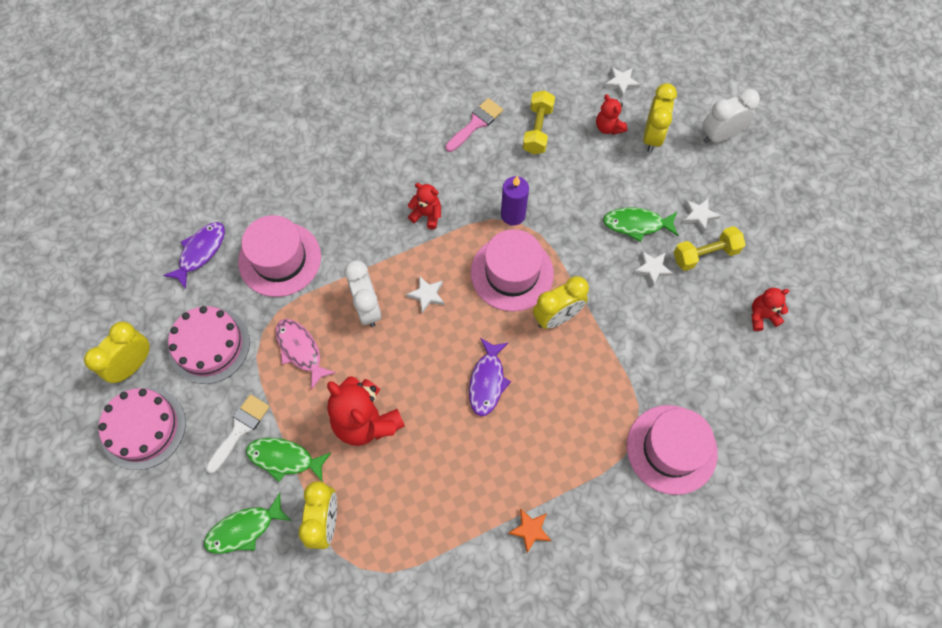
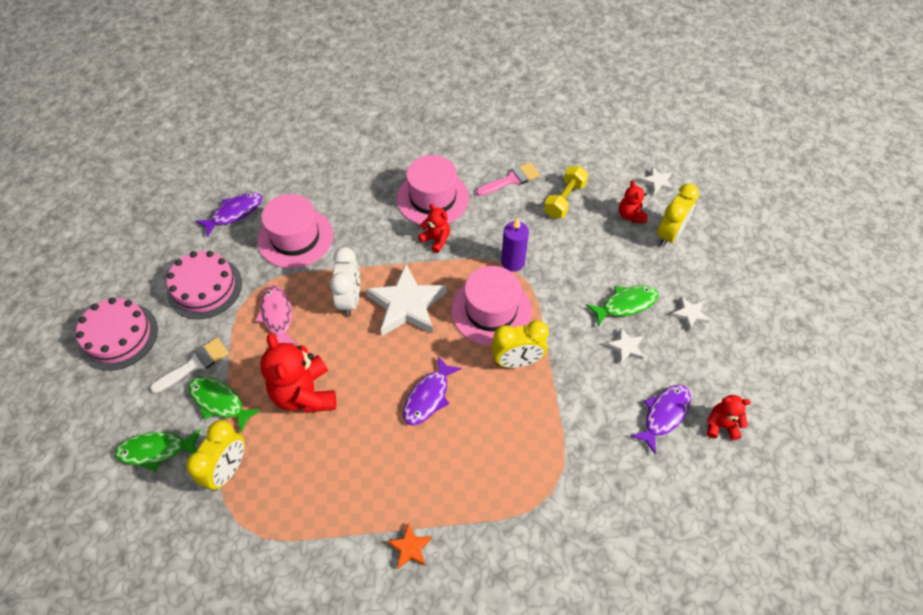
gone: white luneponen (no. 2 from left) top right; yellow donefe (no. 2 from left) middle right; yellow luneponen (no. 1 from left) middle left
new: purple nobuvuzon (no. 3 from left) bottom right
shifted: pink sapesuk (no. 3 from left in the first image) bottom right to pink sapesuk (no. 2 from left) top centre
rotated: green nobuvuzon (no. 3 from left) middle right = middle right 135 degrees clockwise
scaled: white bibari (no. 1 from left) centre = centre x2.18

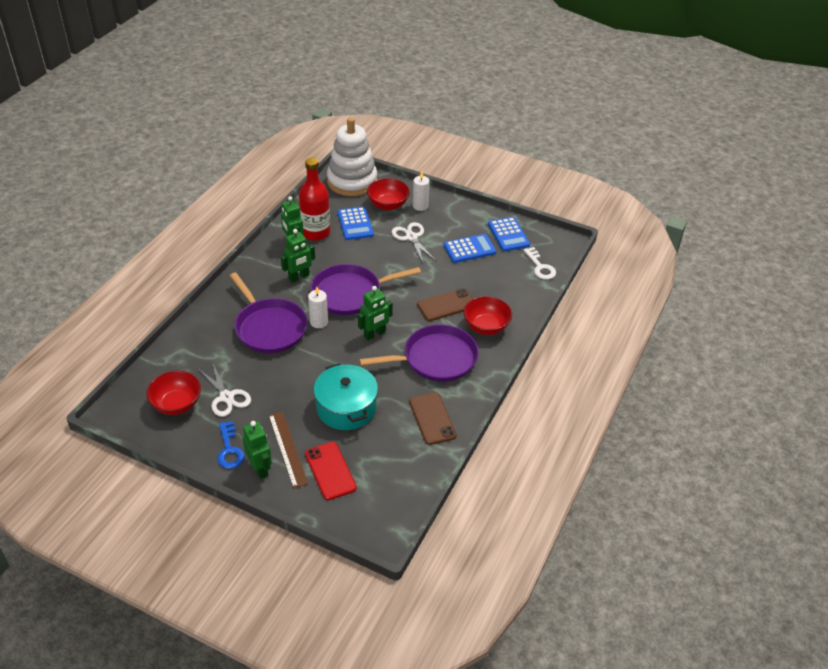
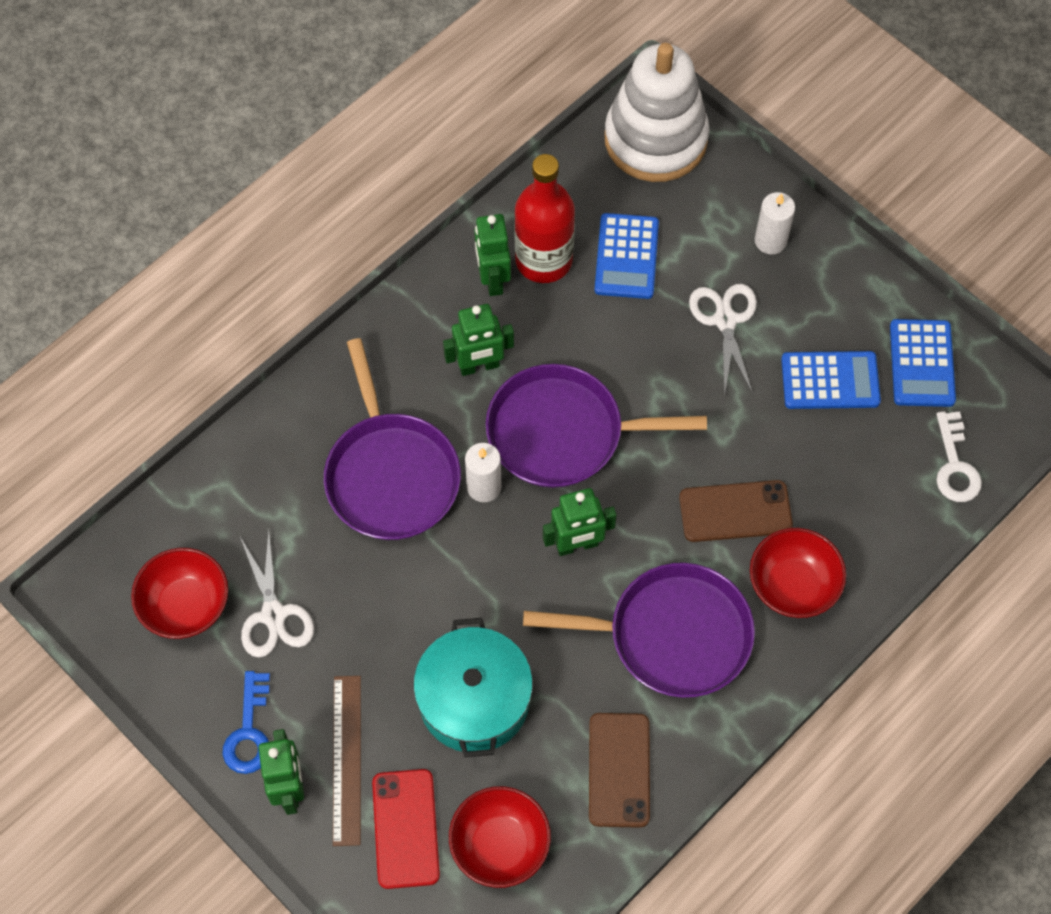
shifted: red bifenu (no. 2 from left) top centre to bottom centre

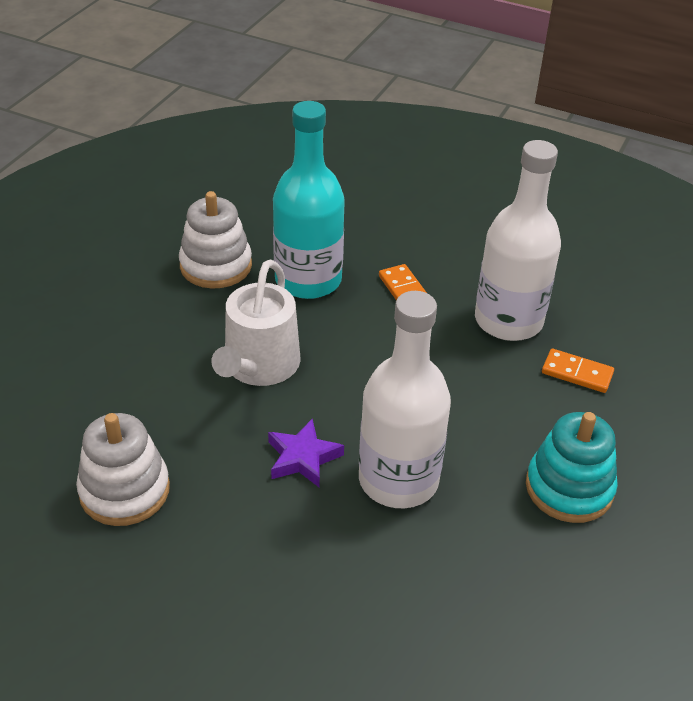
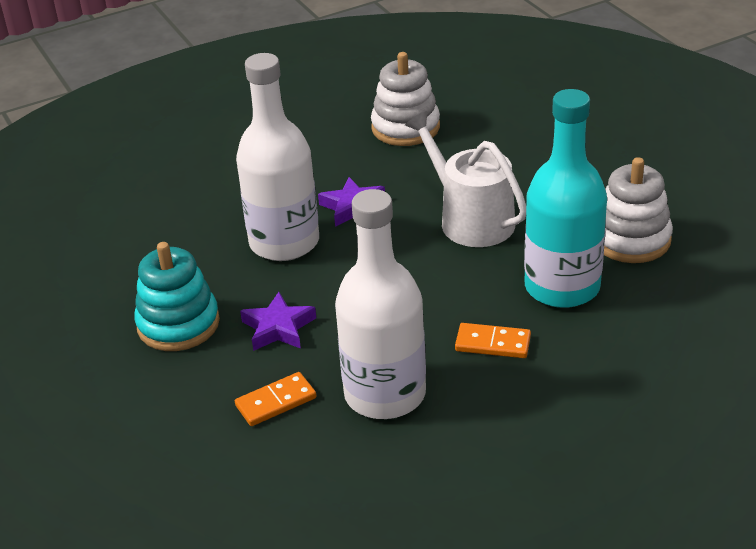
new: purple bibari (no. 1 from left) centre

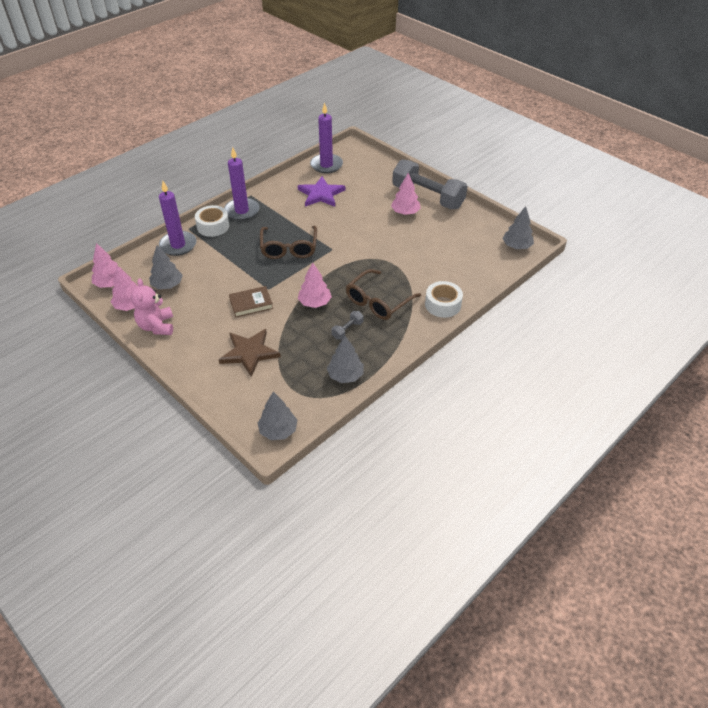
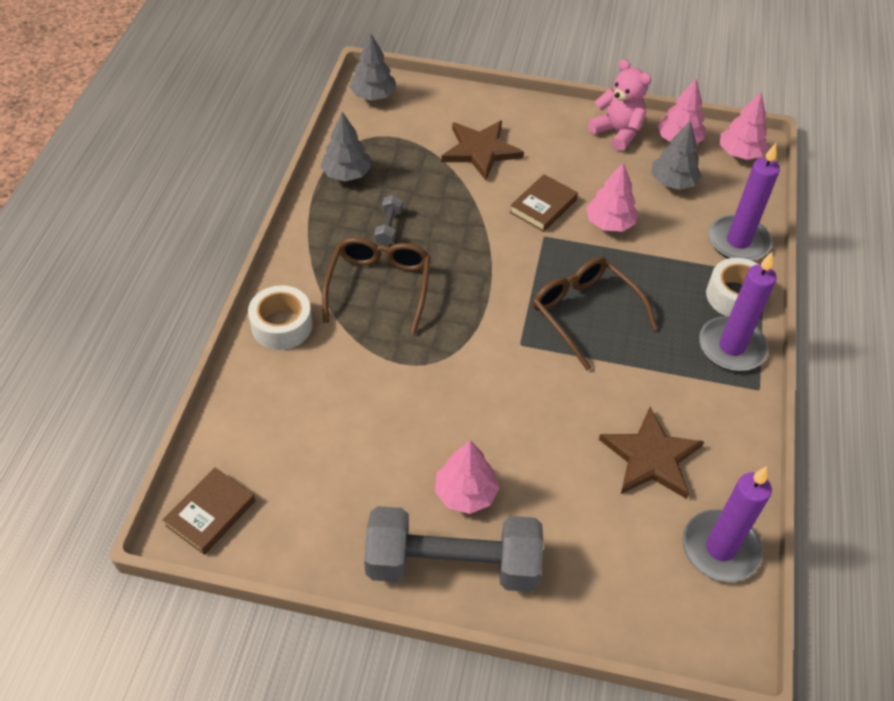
shifted: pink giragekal (no. 3 from left in the first image) centre to pink giragekal (no. 2 from left) top right
swapped: grey giragekal (no. 4 from left) top right to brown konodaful (no. 1 from left) bottom left
repainted: purple bibari top centre to brown bibari (no. 2 from left) middle right

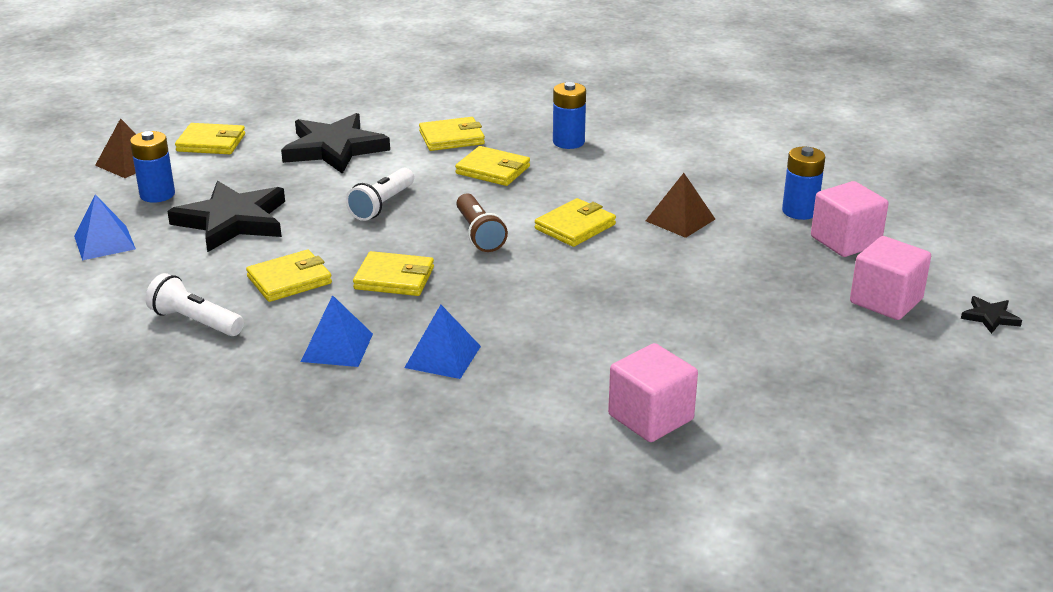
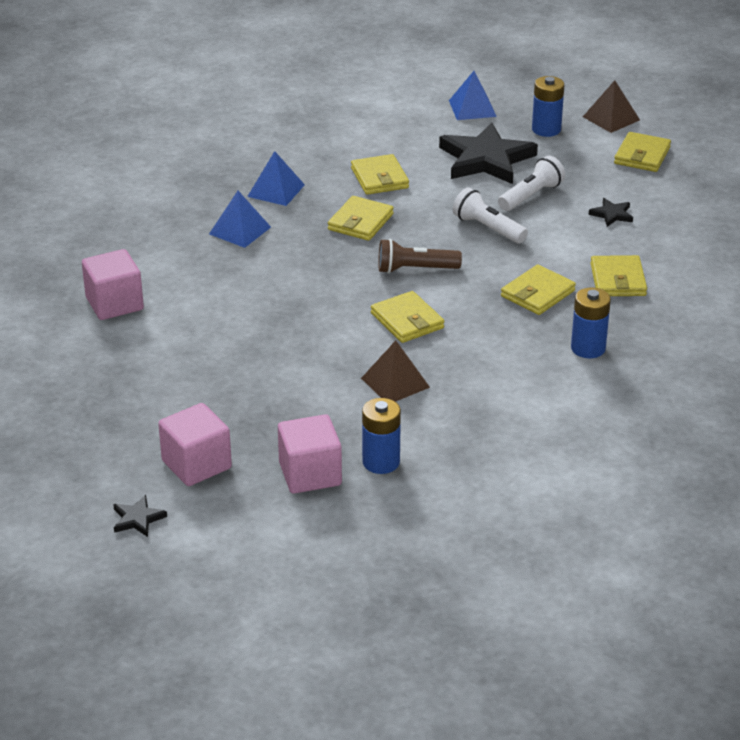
shifted: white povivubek (no. 1 from left in the first image) middle left to white povivubek (no. 2 from left) top right
scaled: black bibari (no. 2 from left in the first image) top left = top right x0.43

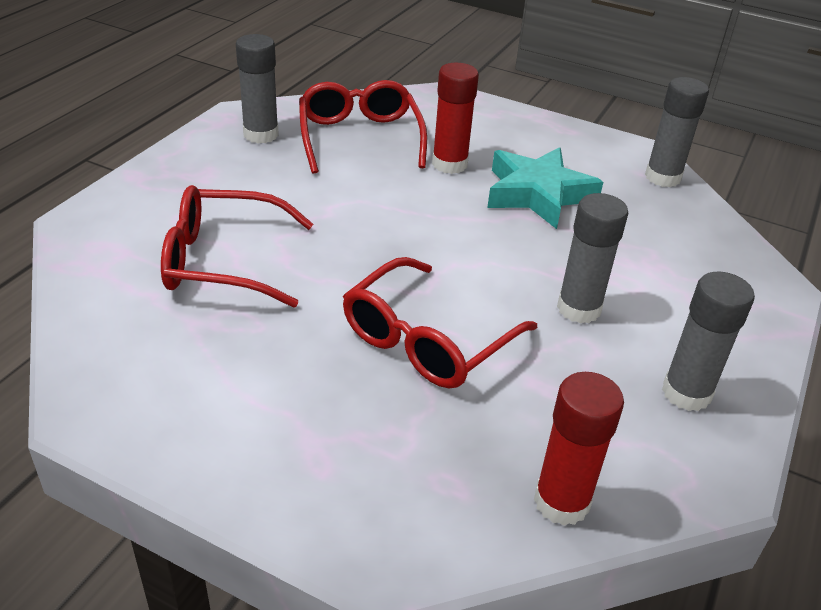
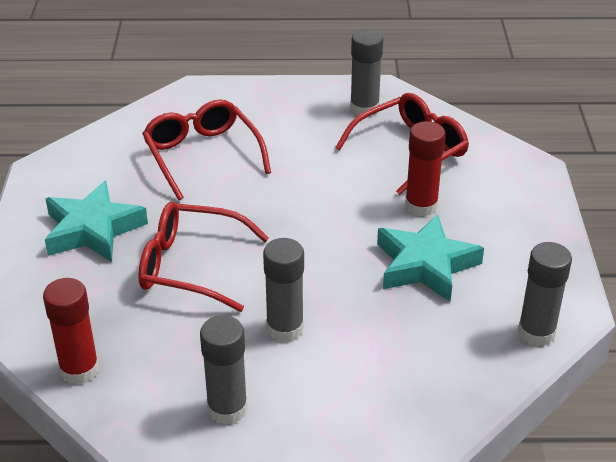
new: turquoise bibari (no. 1 from left) middle left

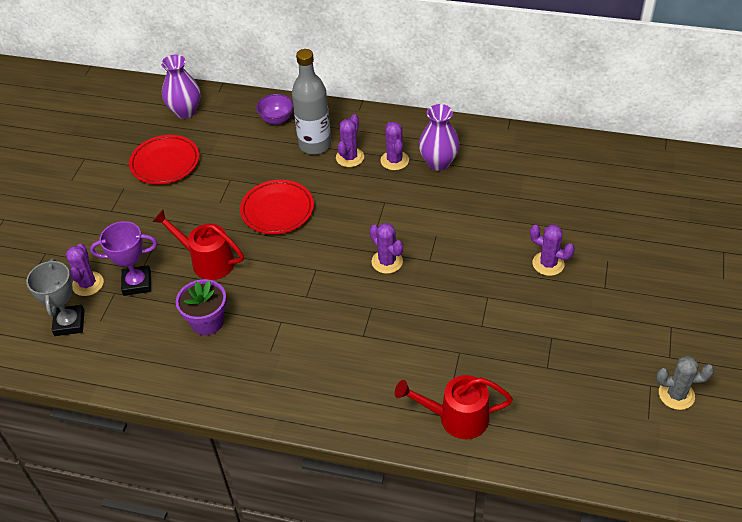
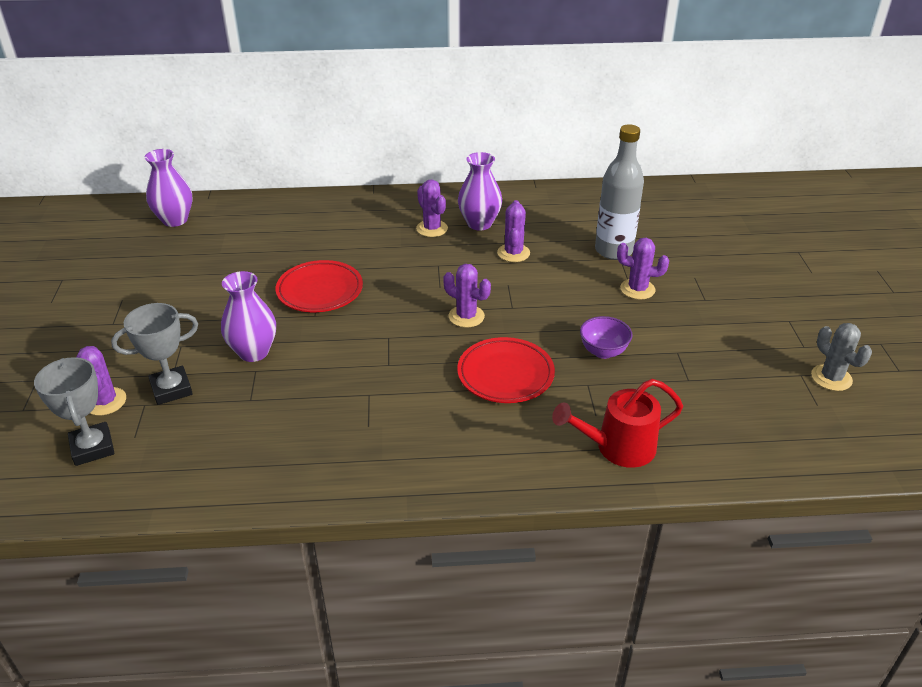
gone: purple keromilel middle left
shifted: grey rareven top centre to top right; purple bifenu top centre to centre; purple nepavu (no. 2 from left in the first image) top centre to purple nepavu (no. 4 from left) centre; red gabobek (no. 1 from left in the first image) top left to red gabobek (no. 2 from left) centre
swapped: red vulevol (no. 1 from left) middle left to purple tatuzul (no. 2 from left) middle left
repainted: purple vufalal middle left to grey vufalal (no. 2 from left) middle left
rotated: grey nepavu bottom right = middle right 75 degrees clockwise

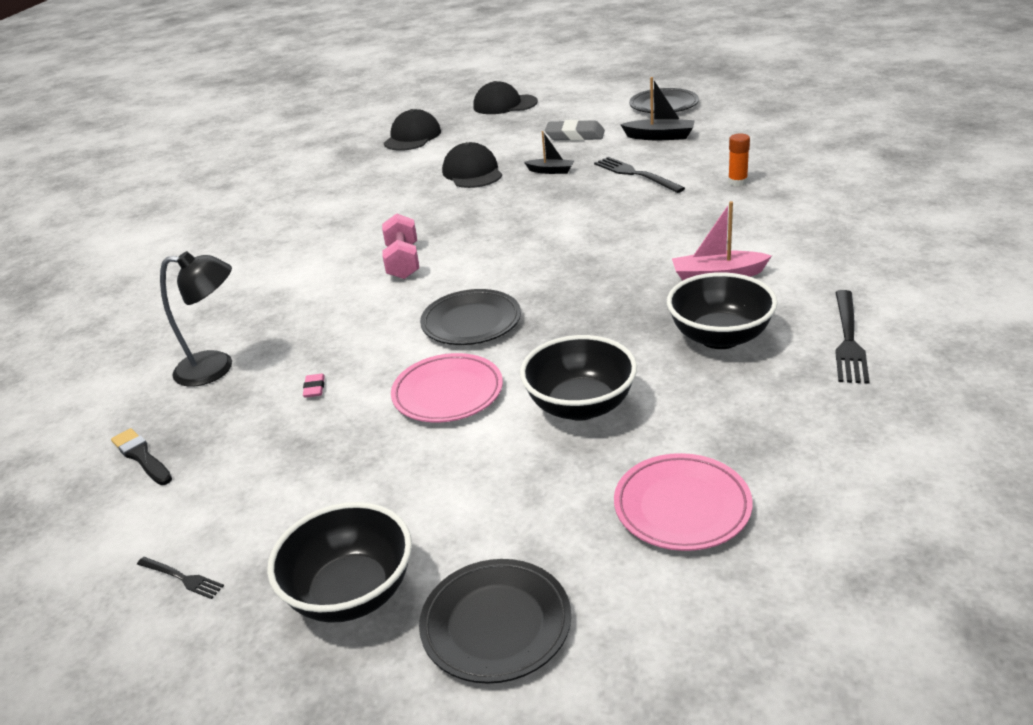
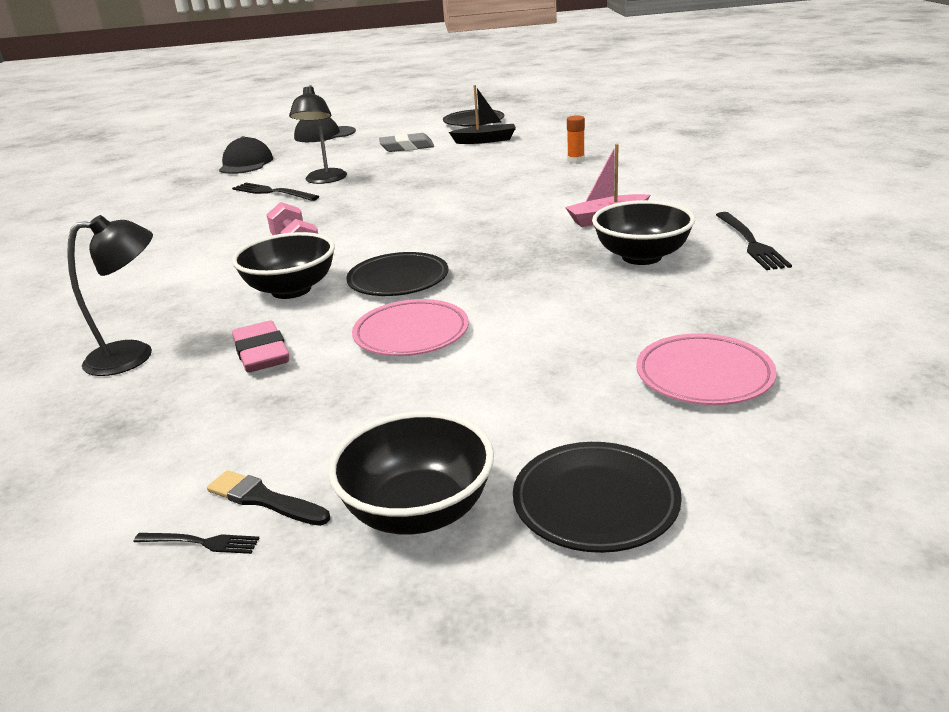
gone: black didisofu (no. 1 from left) top centre
shifted: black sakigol (no. 2 from left) top centre to top left; black bifenu (no. 2 from left in the first image) centre to black bifenu (no. 1 from left) middle left; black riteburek middle left to bottom left
swapped: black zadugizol (no. 2 from left) top centre to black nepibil (no. 2 from left) top centre
scaled: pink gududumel middle left = middle left x2.20

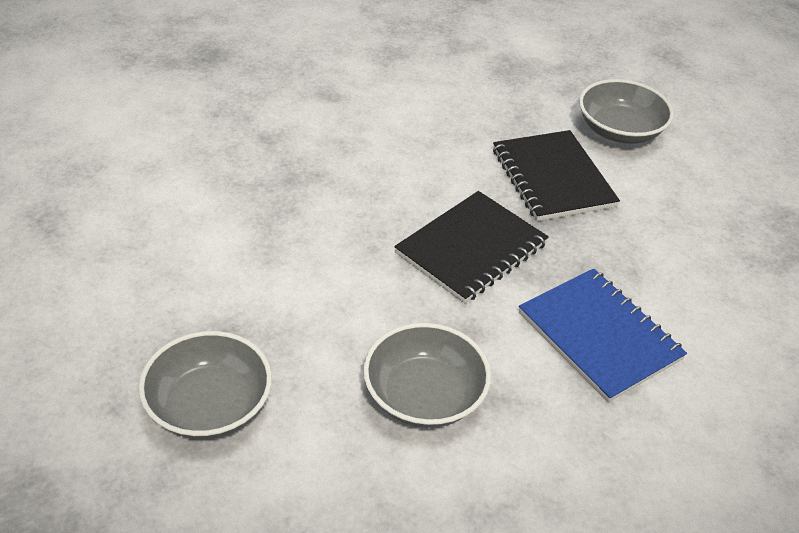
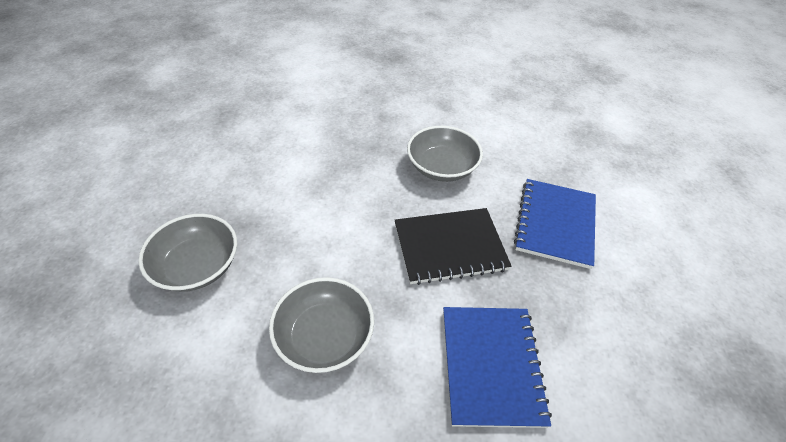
shifted: grey bifenu (no. 3 from left) top right to centre
repainted: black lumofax (no. 2 from left) top right to blue lumofax (no. 2 from left) middle right

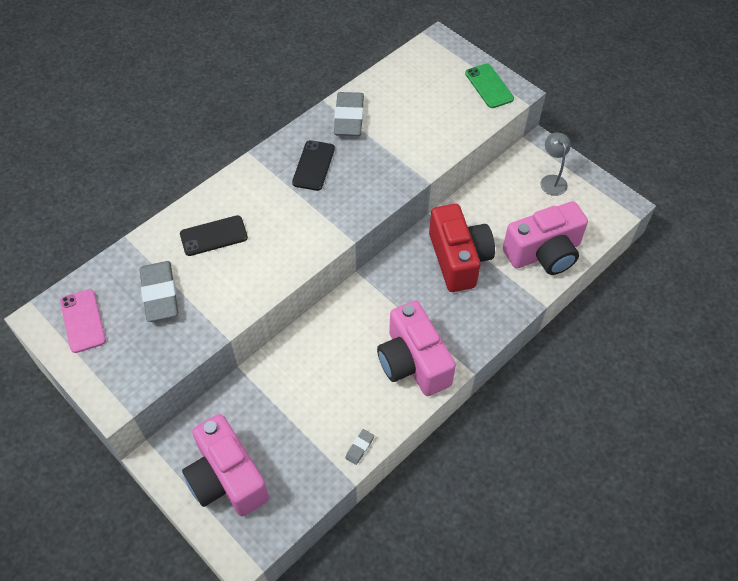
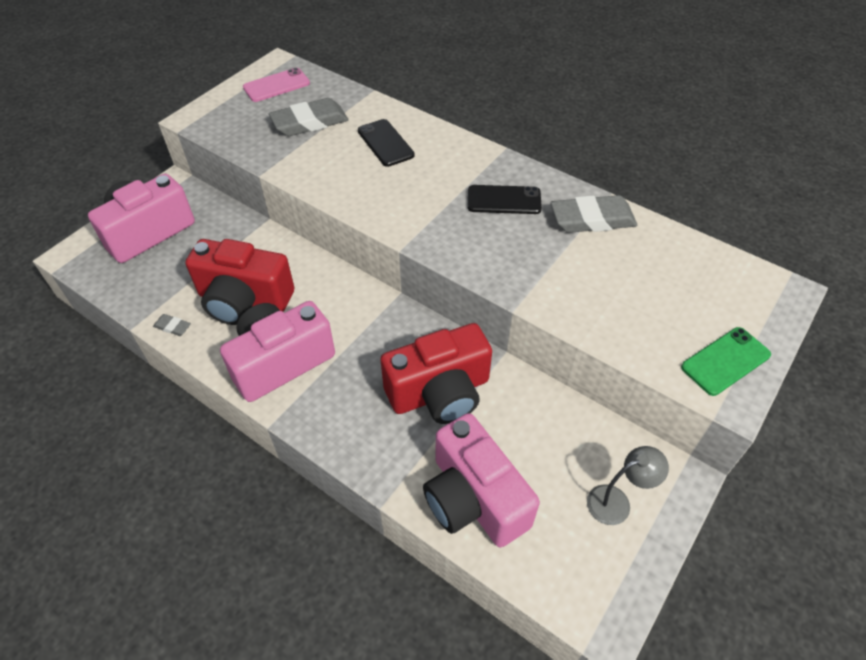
new: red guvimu (no. 1 from left) middle left

